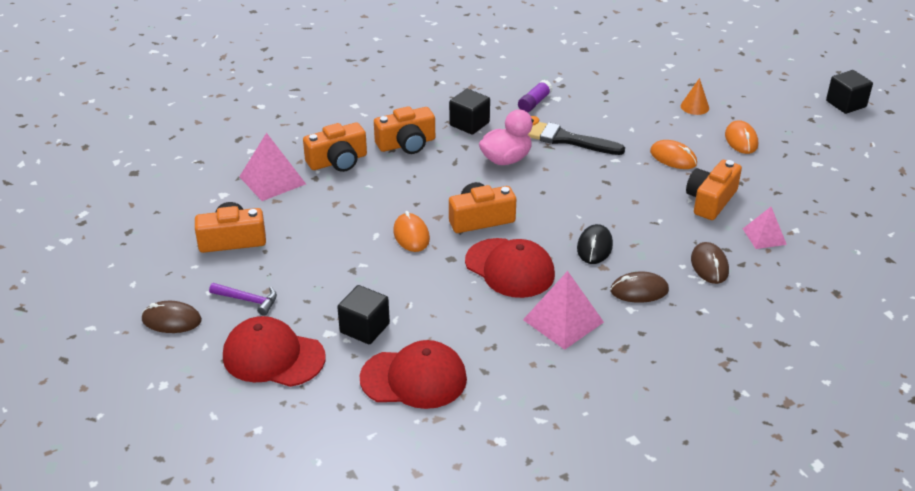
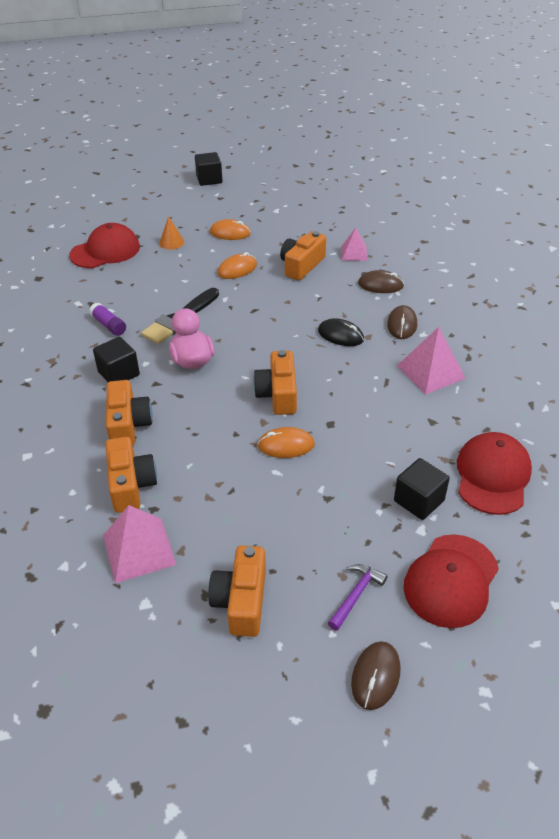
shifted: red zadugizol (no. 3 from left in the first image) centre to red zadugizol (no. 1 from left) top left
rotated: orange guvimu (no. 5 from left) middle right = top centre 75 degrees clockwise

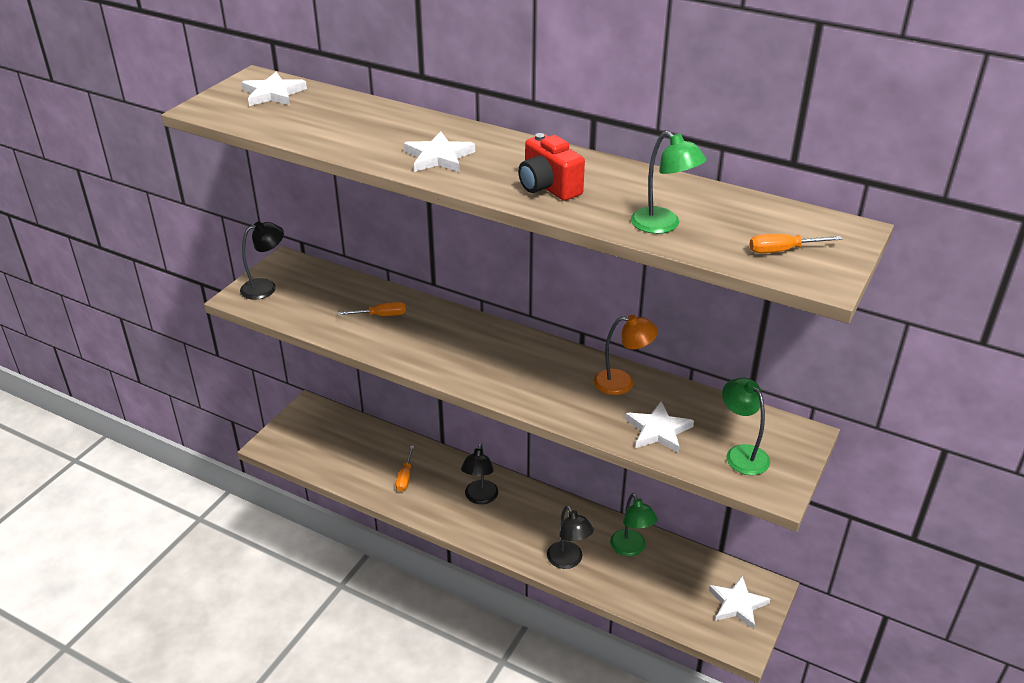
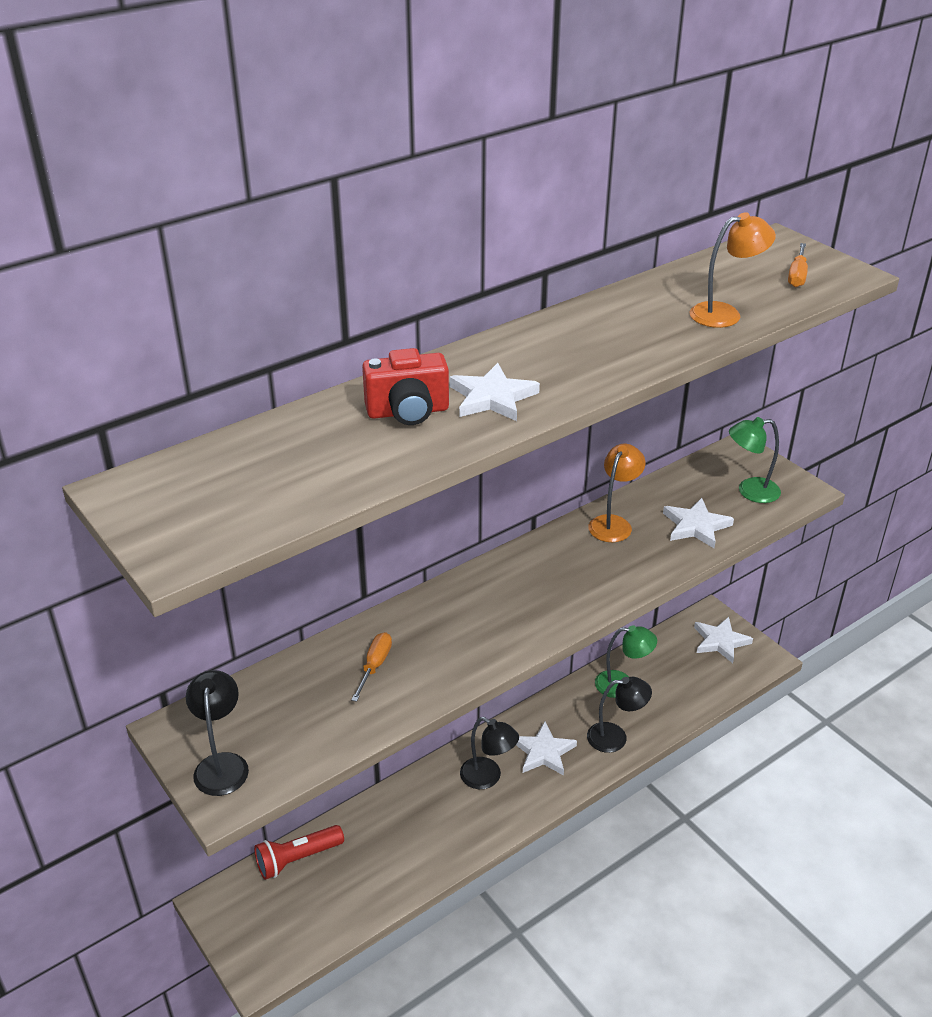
gone: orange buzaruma (no. 2 from left) bottom centre
new: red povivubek bottom left
shifted: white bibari (no. 1 from left in the first image) top left to white bibari (no. 2 from left) bottom centre; red guvimu top centre to centre
repainted: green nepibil (no. 2 from left) top centre to orange nepibil (no. 2 from left) top right

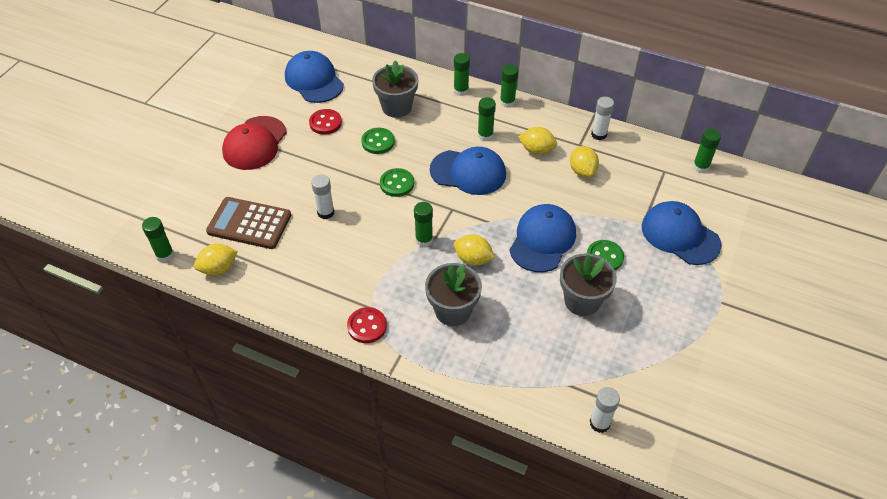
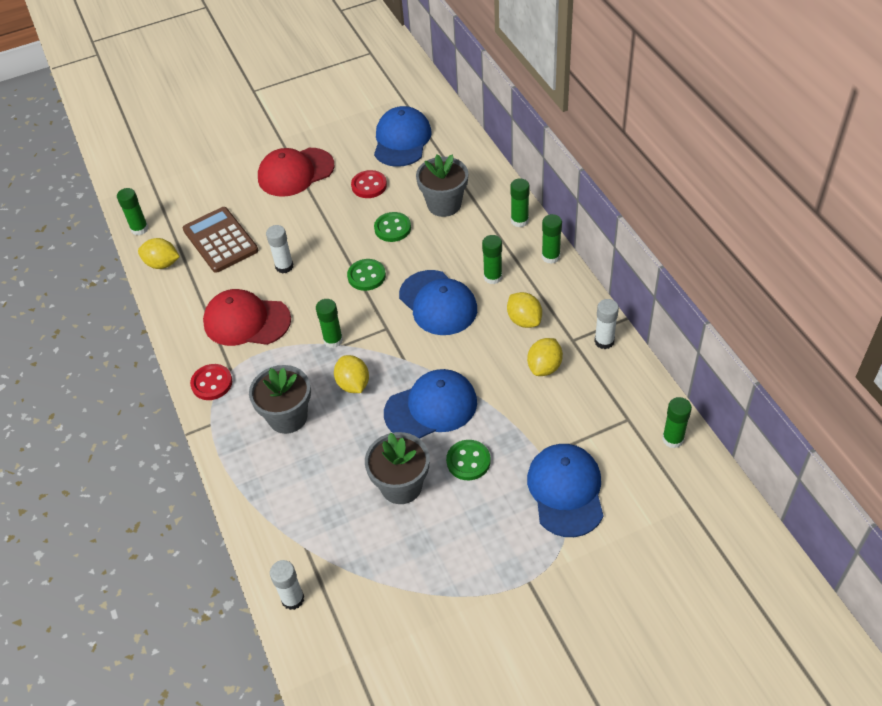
new: red zadugizol (no. 1 from left) middle left

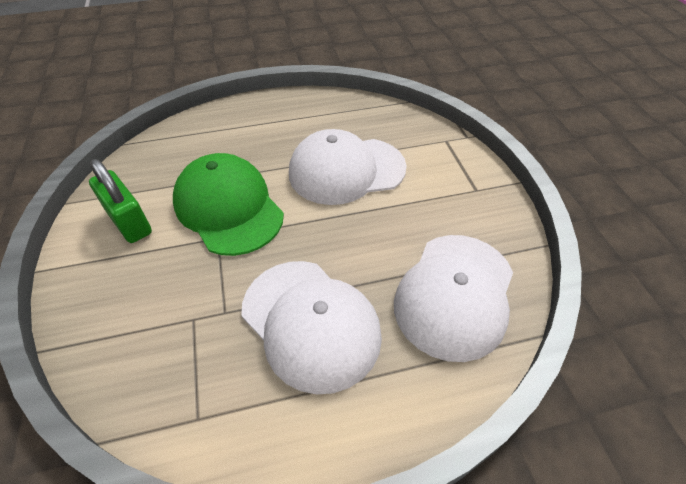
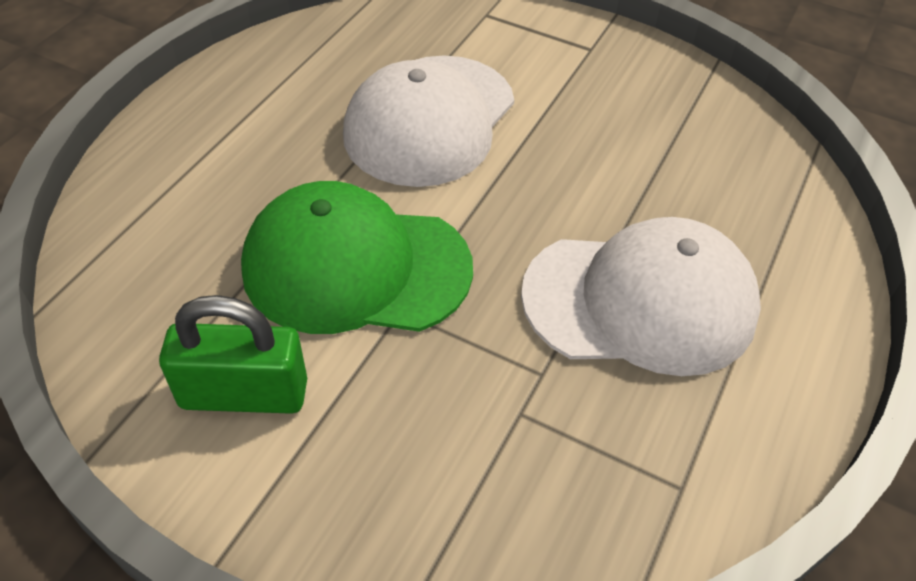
gone: white zadugizol (no. 3 from left) centre

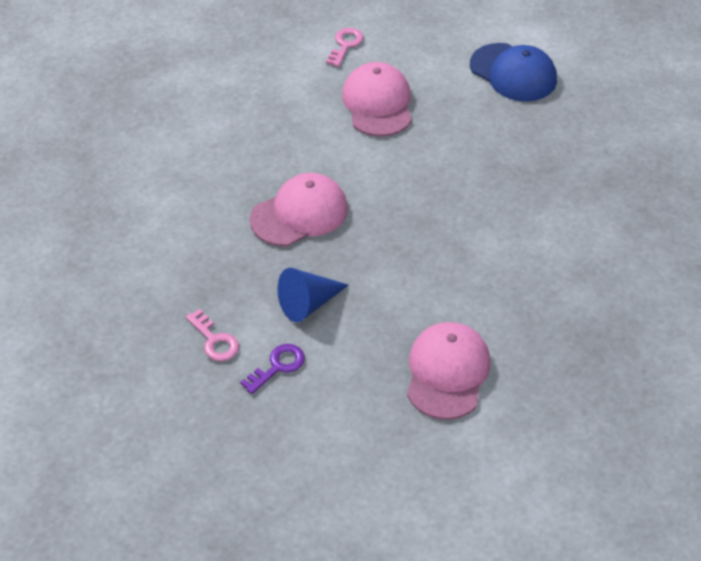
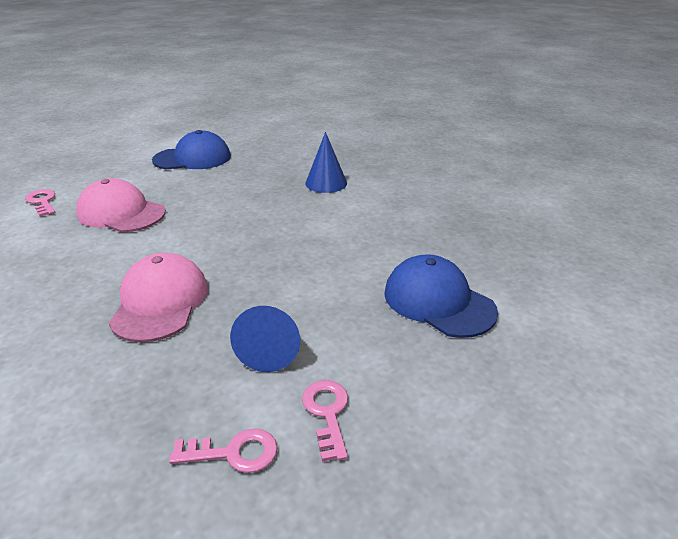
new: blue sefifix (no. 2 from left) top centre
repainted: pink zadugizol (no. 3 from left) centre to blue zadugizol (no. 2 from left) centre; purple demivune centre to pink demivune (no. 3 from left) bottom centre

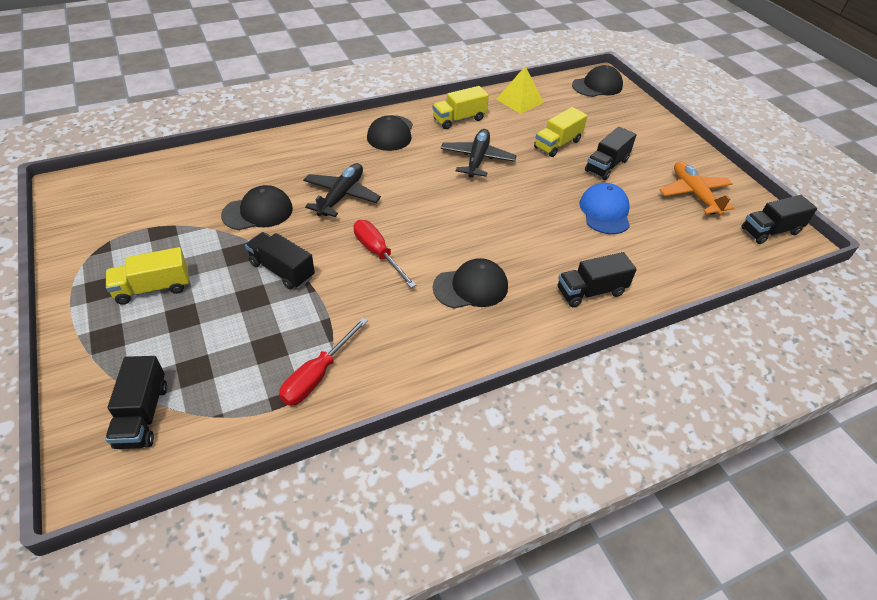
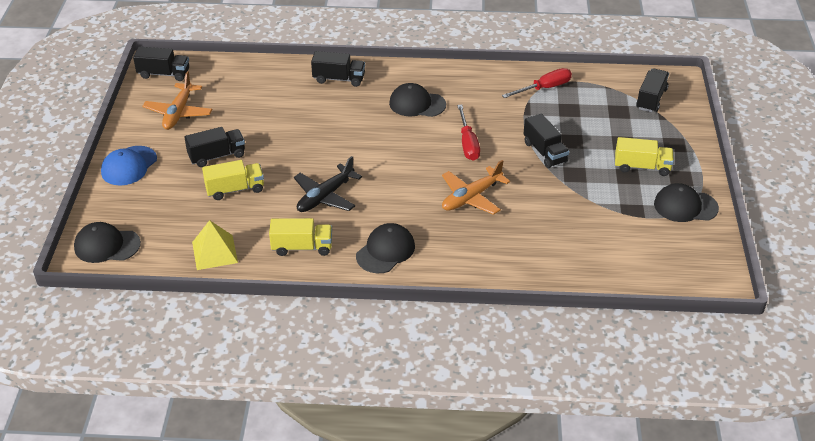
shifted: blue zadugizol middle right to middle left; black zadugizol (no. 1 from left in the first image) middle left to black zadugizol (no. 4 from left) middle right
repainted: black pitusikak (no. 1 from left) top centre to orange pitusikak (no. 2 from left) centre

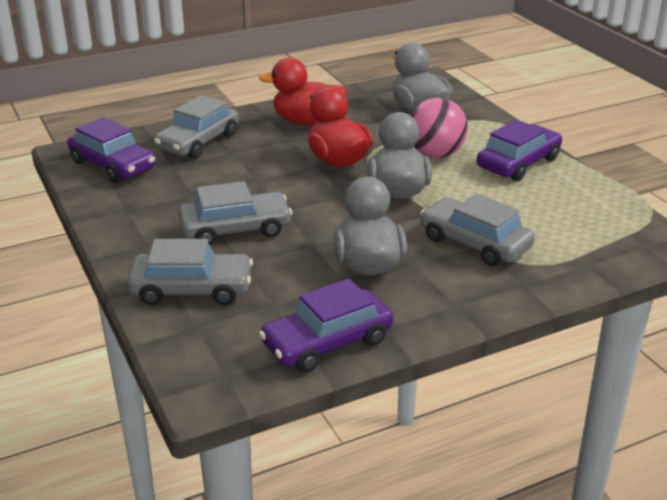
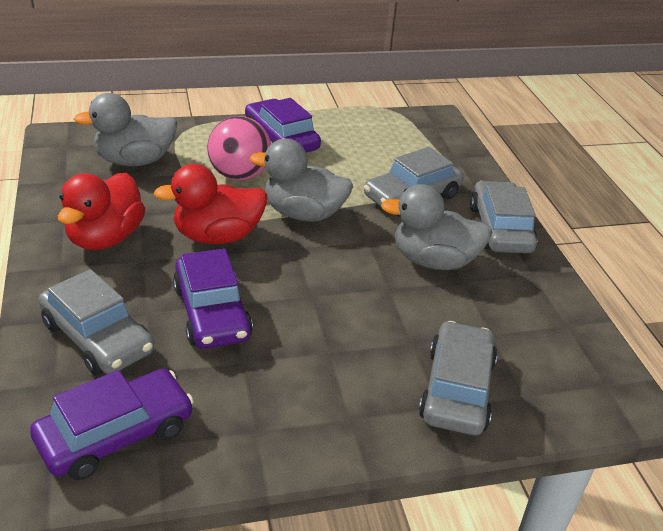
shifted: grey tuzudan (no. 3 from left in the first image) centre to grey tuzudan (no. 4 from left) middle right; purple tuzudan (no. 2 from left) centre to middle left

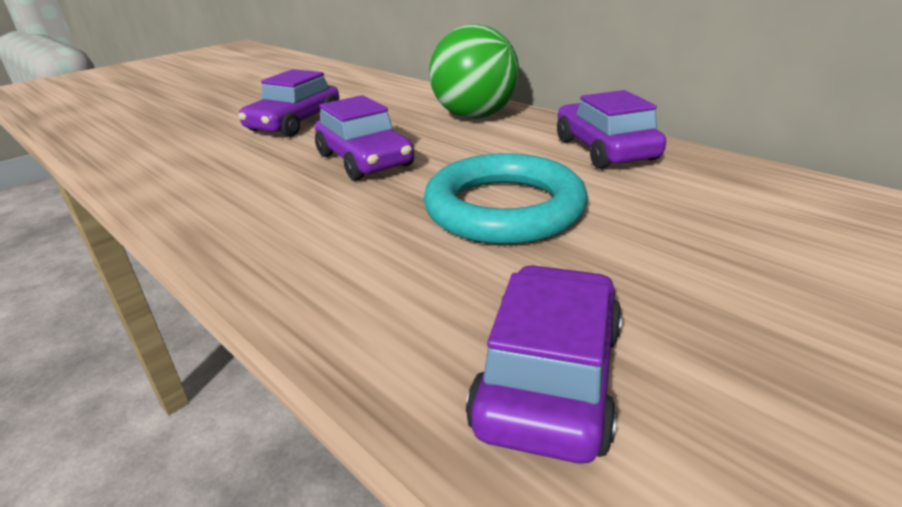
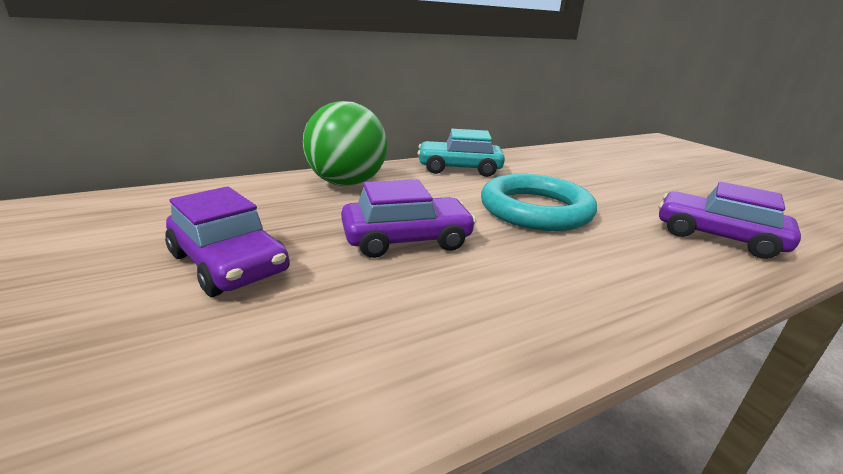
repainted: purple tuzudan (no. 4 from left) top right to turquoise tuzudan top centre

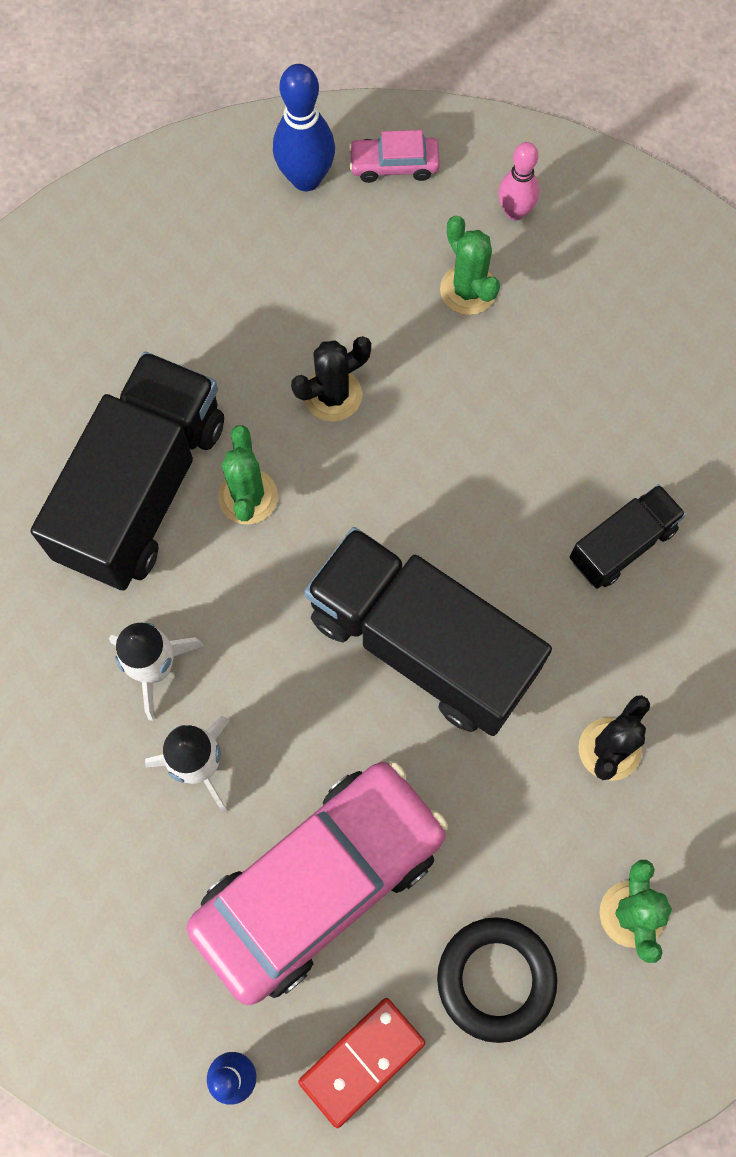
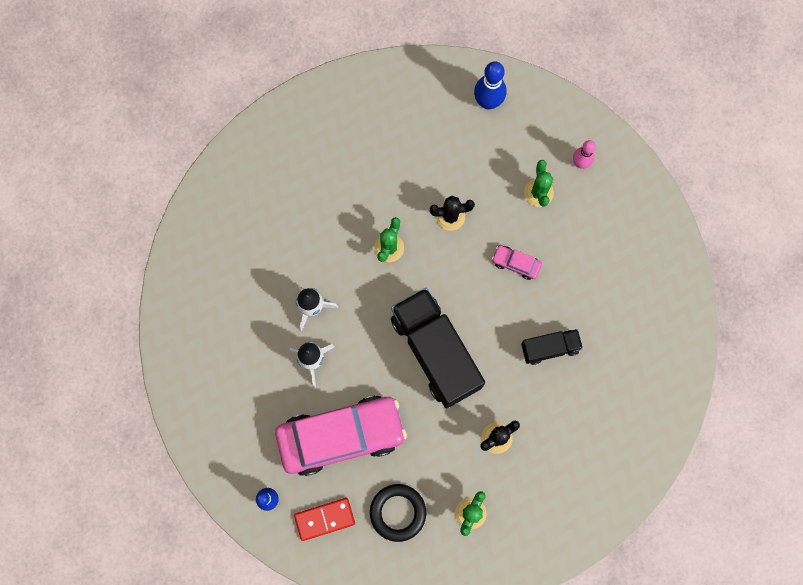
gone: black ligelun (no. 1 from left) middle left
shifted: pink tuzudan (no. 2 from left) top centre to centre

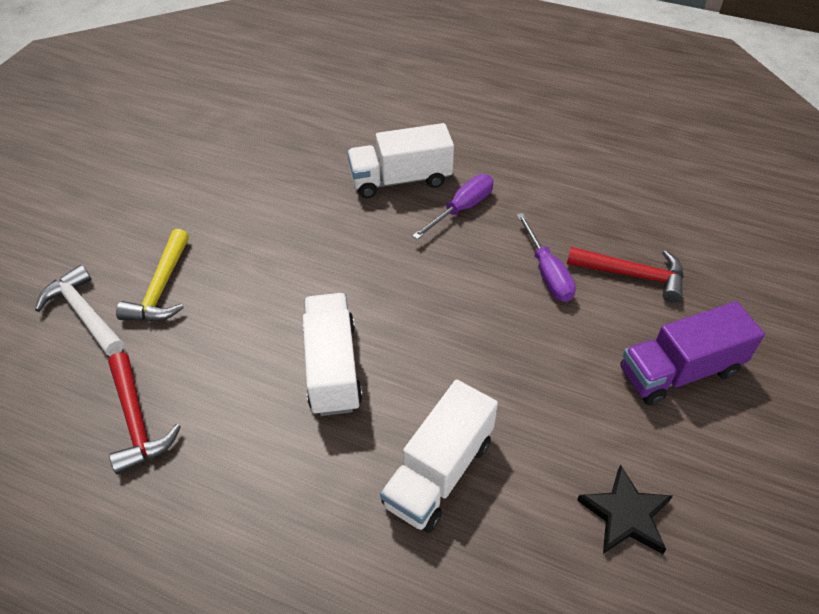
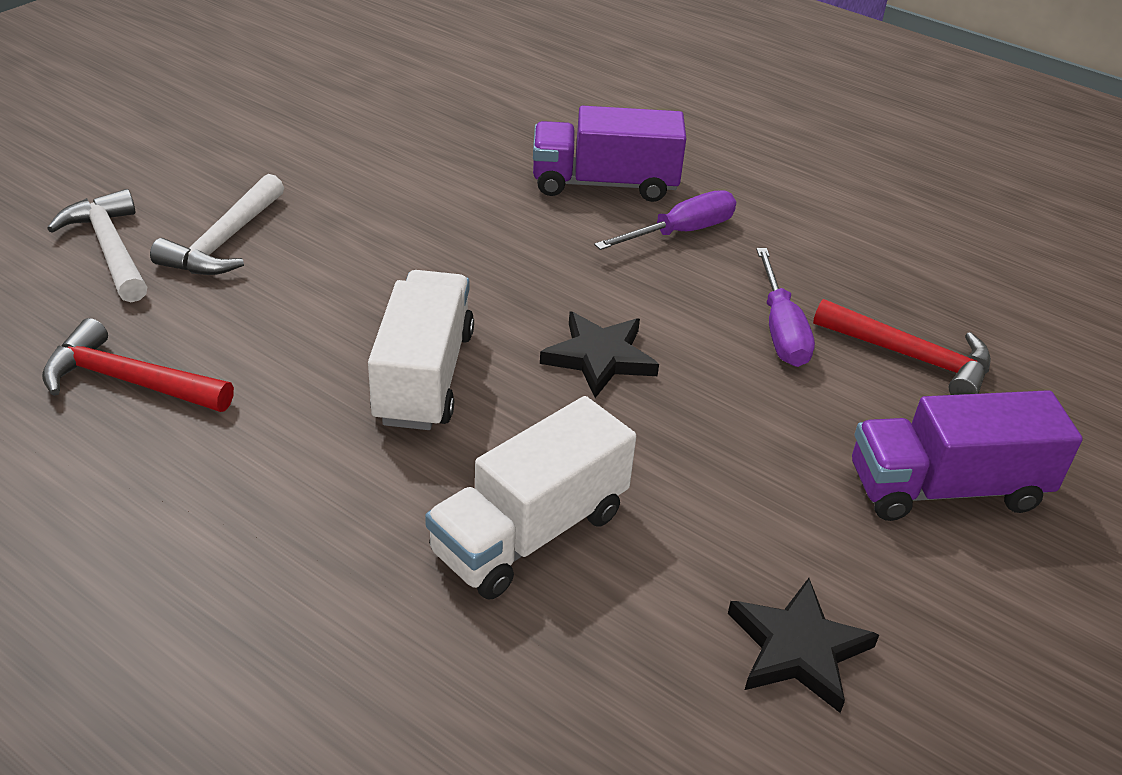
new: black bibari (no. 1 from left) centre
repainted: white ligelun (no. 2 from left) top centre to purple ligelun (no. 1 from left) top centre; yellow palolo middle left to white palolo (no. 2 from left) top left
rotated: red palolo (no. 1 from left) bottom left = middle left 120 degrees clockwise

